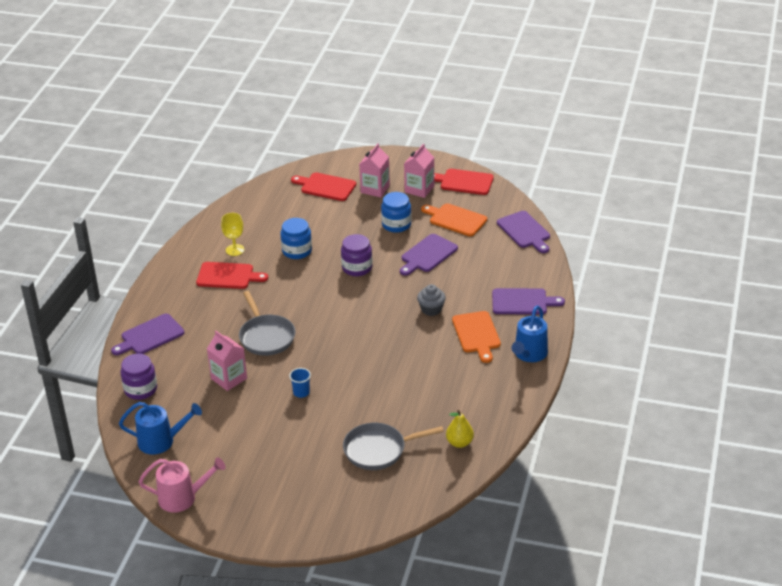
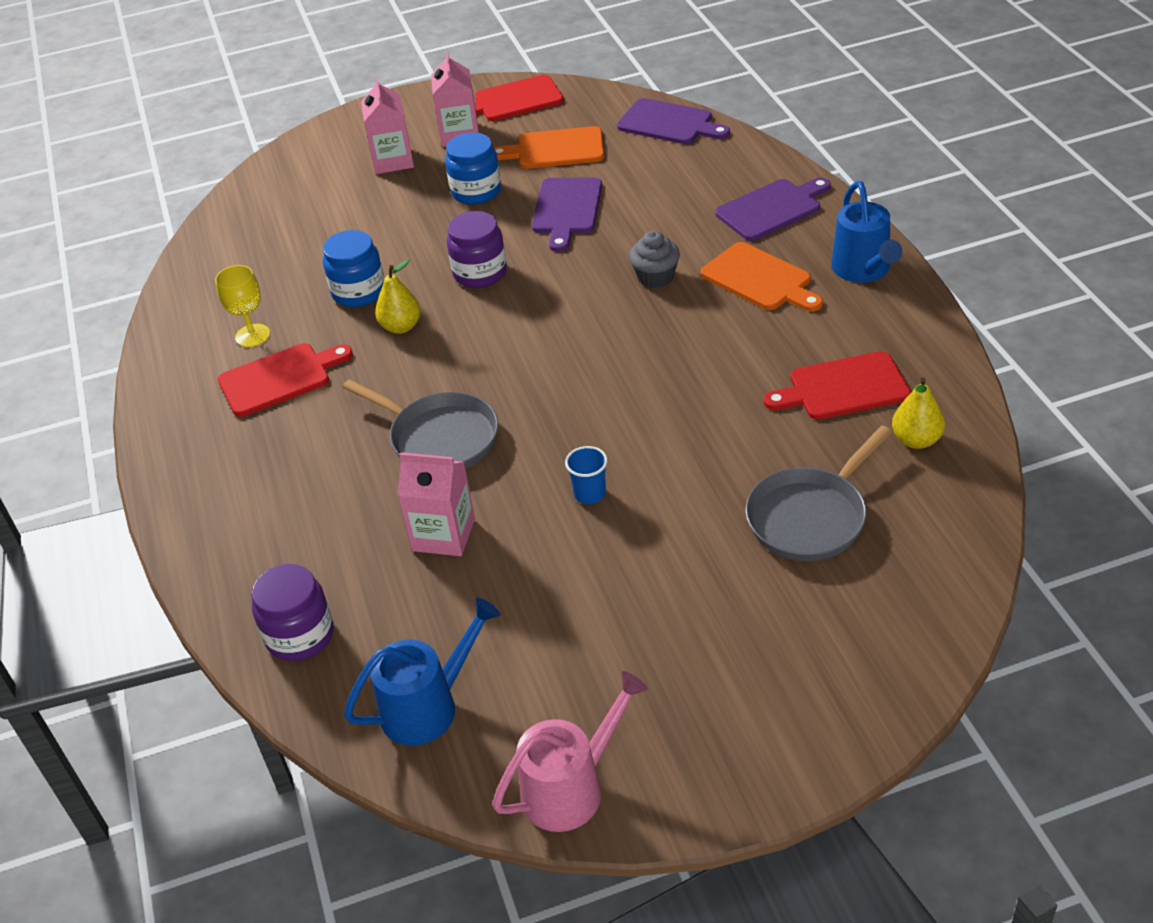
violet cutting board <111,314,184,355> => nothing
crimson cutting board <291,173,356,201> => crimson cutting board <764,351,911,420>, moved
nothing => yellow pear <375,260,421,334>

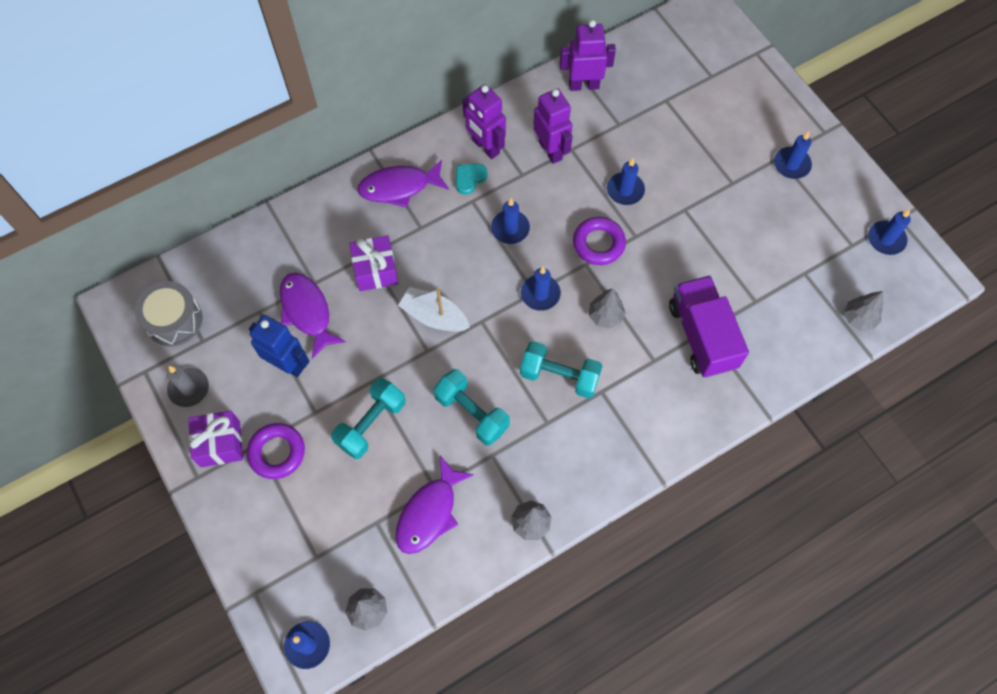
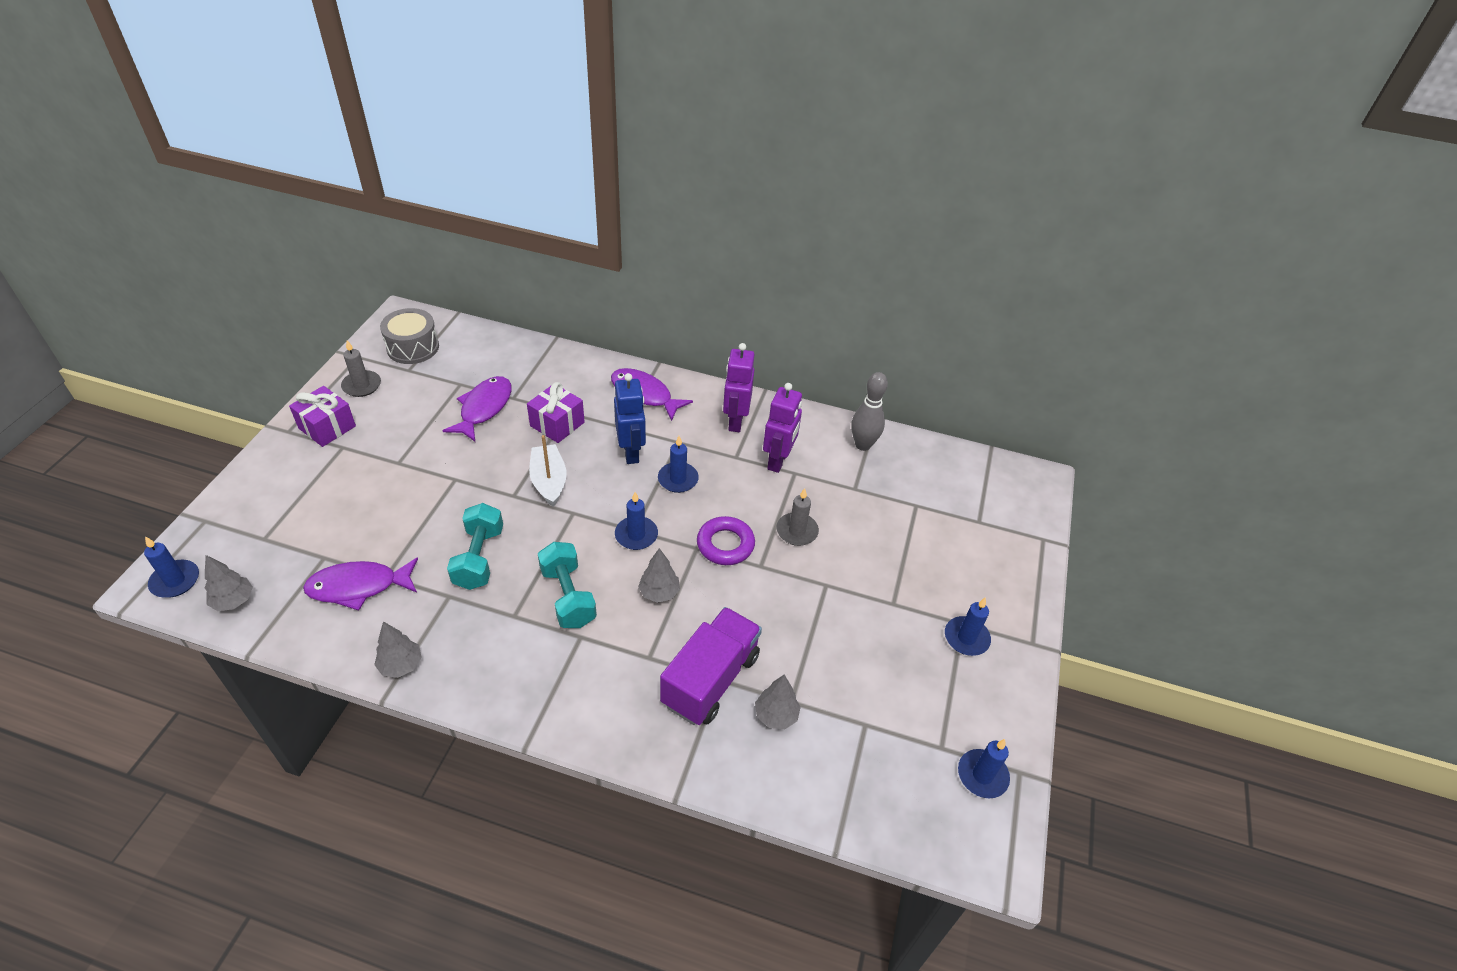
violet torus <247,423,305,479> => nothing
cobalt robot <249,315,309,377> => cobalt robot <614,373,646,464>, moved
aqua dumbbell <331,378,406,459> => nothing
aqua heart <456,164,488,195> => nothing
violet robot <560,20,616,91> => gray bowling pin <851,372,888,451>
cobalt pillar candle <607,158,645,205> => gray pillar candle <776,488,819,546>
gray fir tree <844,291,883,331> => gray fir tree <755,675,801,729>, moved

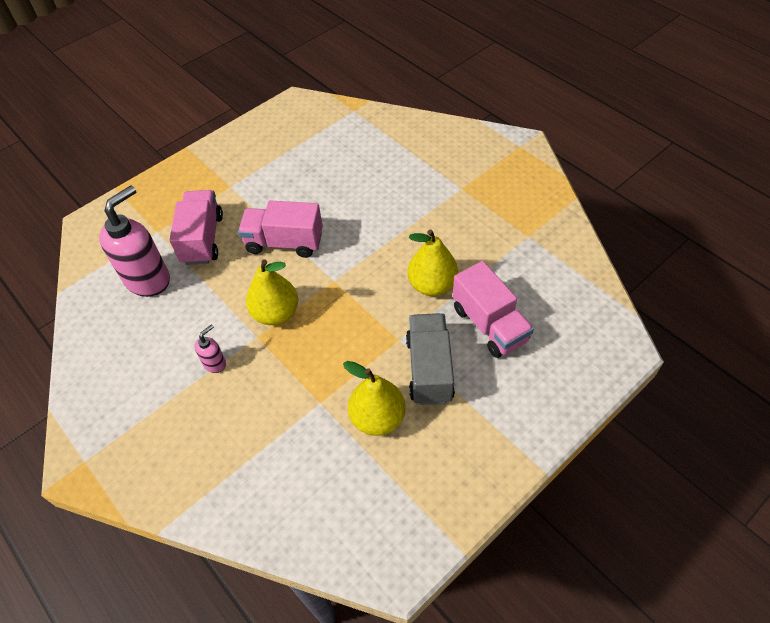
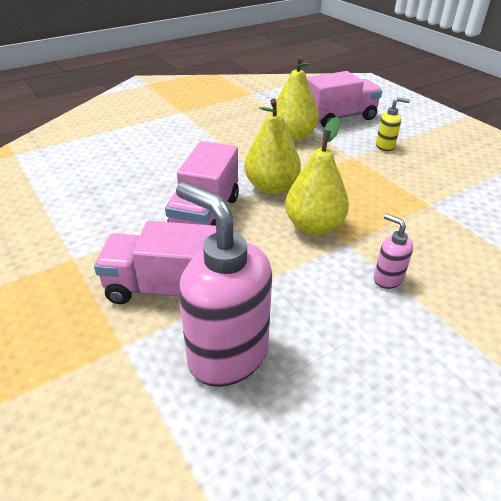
yellow pear <343,361,405,436> => yellow pear <244,98,301,194>, moved
gray toy truck <406,313,455,405> => yellow soap dispenser <376,97,410,151>

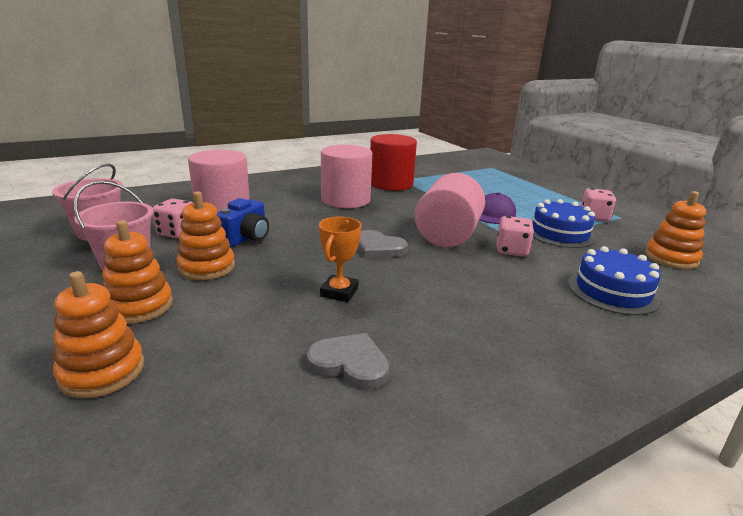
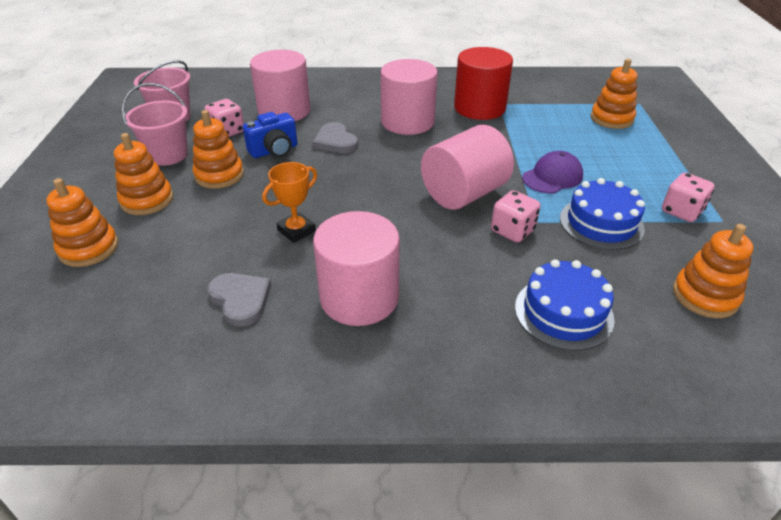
gray heart <358,230,408,258> => gray heart <313,122,358,153>, moved
nothing => rose-pink cylinder shape <313,211,400,326>
nothing => bright orange stacking rings <591,59,638,129>

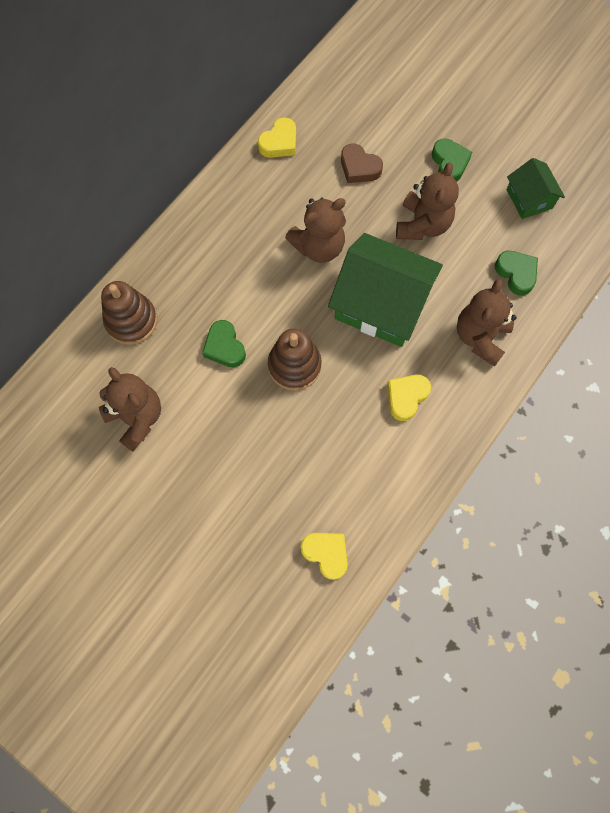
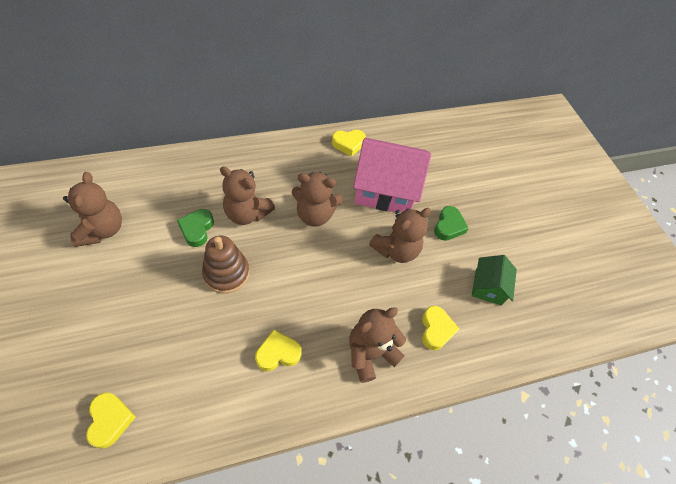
dark brown stacking rings <101,281,157,345> => nothing
leaf-green house <328,233,443,347> => nothing
dark brown heart <341,144,383,183> => rose-pink house <353,138,431,212>
leaf-green heart <495,251,538,296> => yellow heart <422,306,459,350>
nothing => dark brown teddy <220,166,275,225>

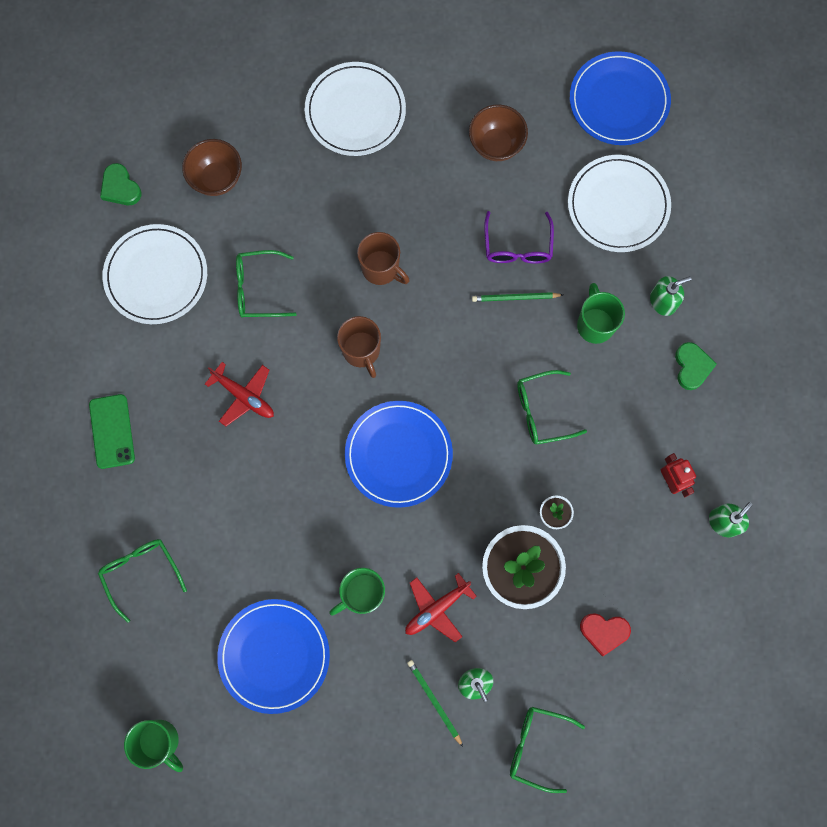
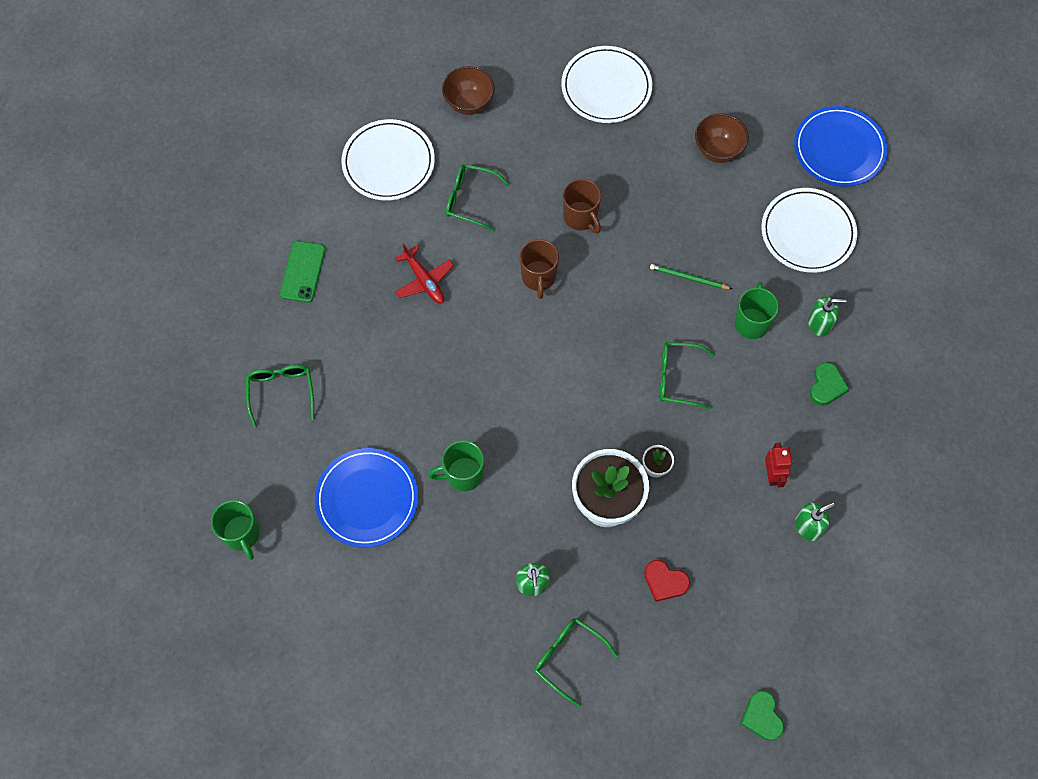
leaf-green heart <100,163,141,205> => leaf-green heart <740,690,784,741>, moved
cobalt flat dish <345,401,453,508> => nothing
crimson toy plane <405,573,477,642> => nothing
leaf-green pencil <407,660,463,747> => nothing
violet eyeglasses <484,211,554,264> => nothing

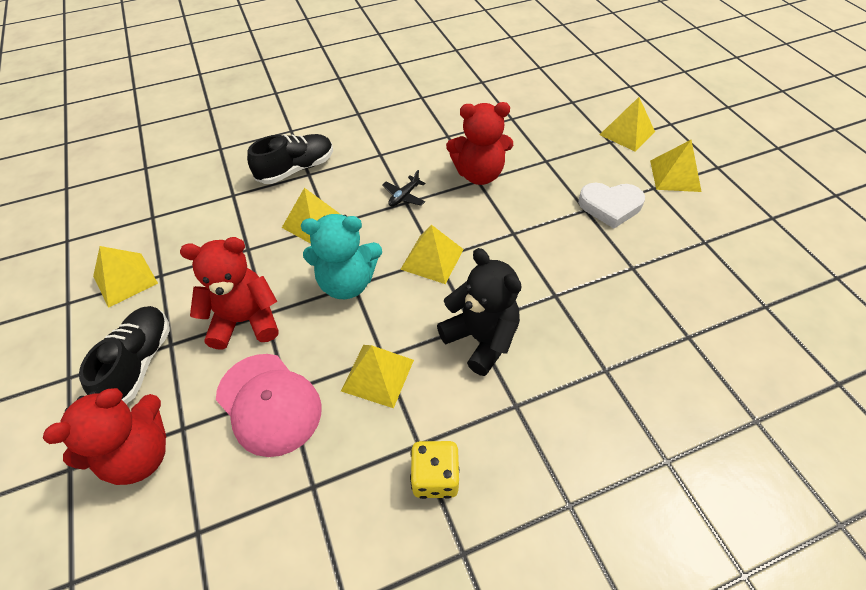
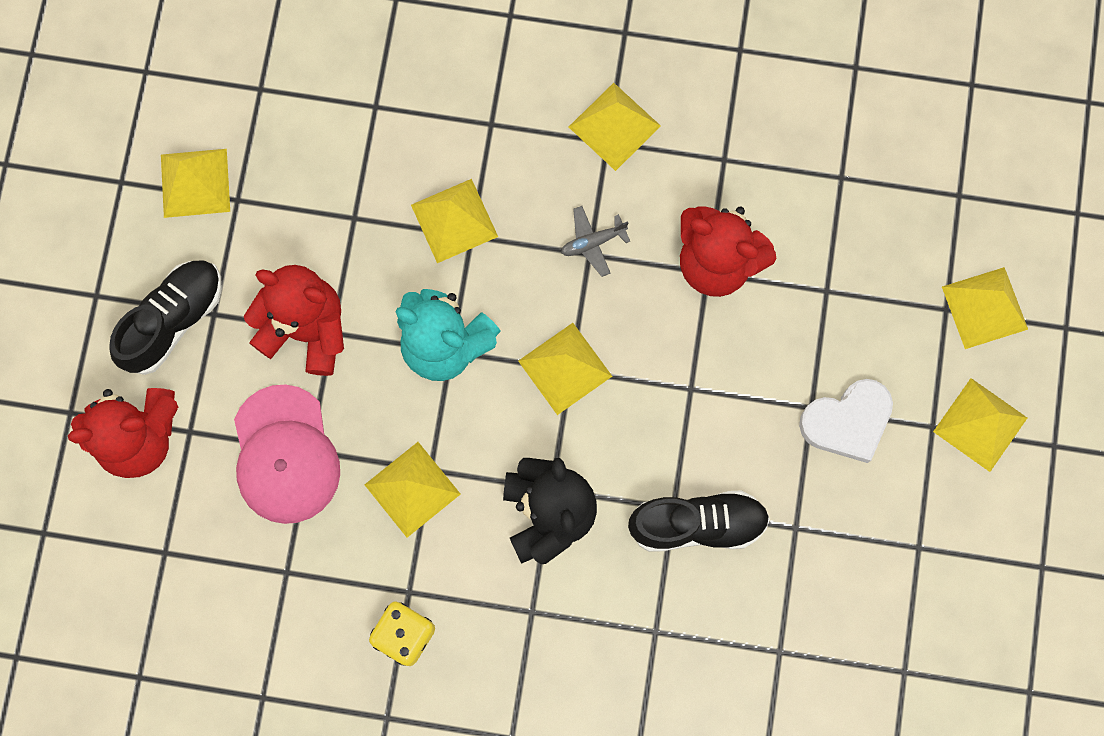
black shoe <247,134,333,184> => black shoe <628,490,770,552>, moved
black toy plane <382,170,425,207> => gray toy plane <561,206,630,277>
snow-white heart <578,183,645,229> => snow-white heart <799,379,893,463>, 60 degrees counterclockwise
nothing => yellow pyramid <569,83,661,171>

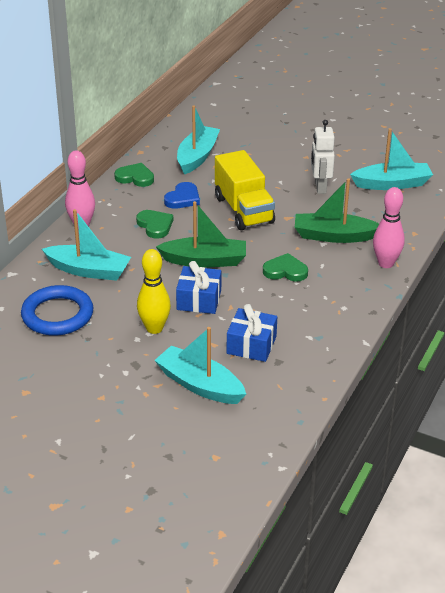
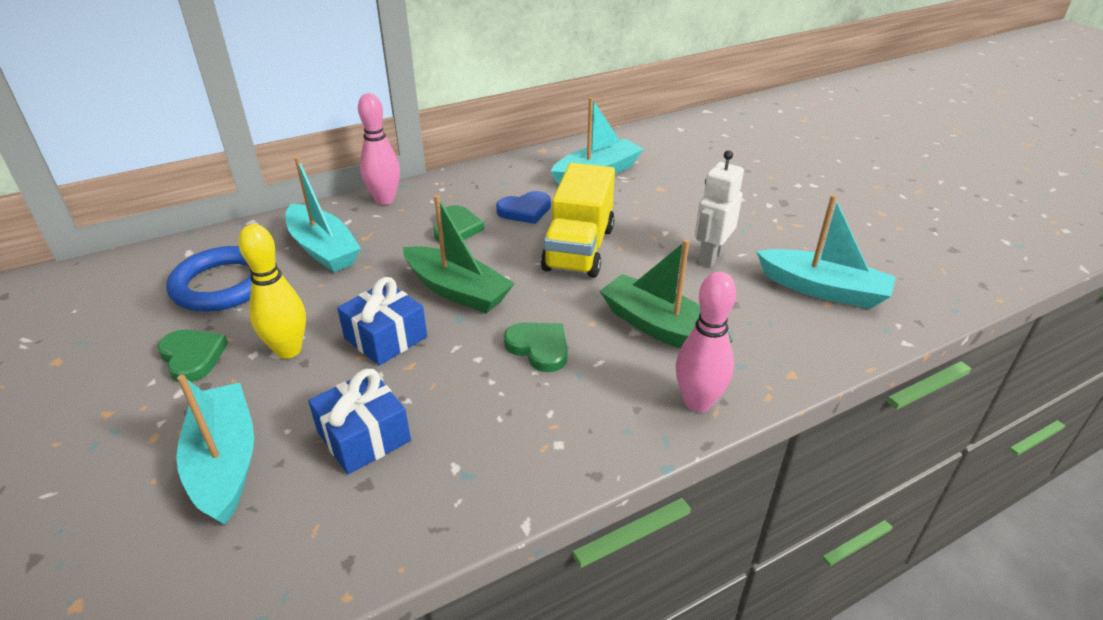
leaf-green heart <114,163,154,187> => leaf-green heart <157,330,228,382>, moved

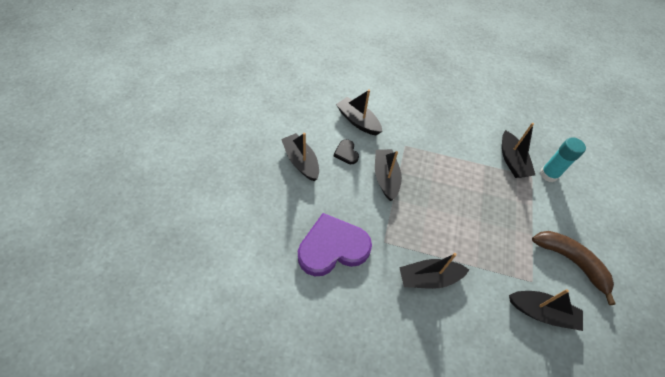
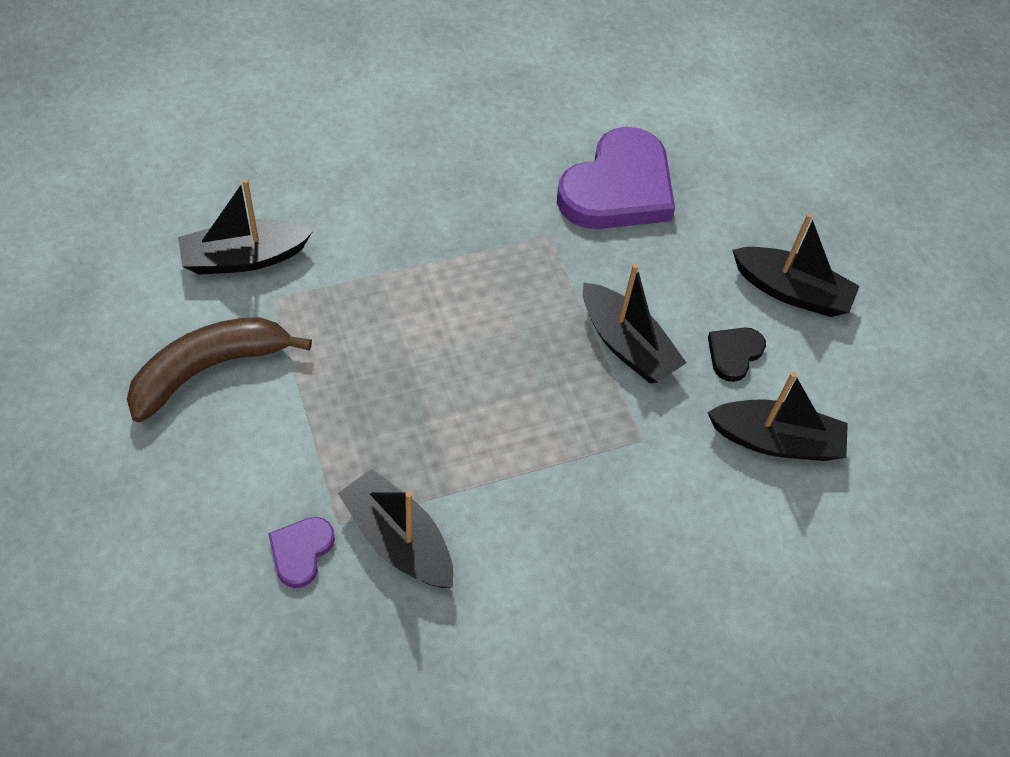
black heart <334,139,359,164> => black heart <708,327,766,382>, 90 degrees counterclockwise
black boat <399,253,470,289> => nothing
dark brown banana fruit <532,231,616,305> => dark brown banana fruit <127,317,312,422>, 135 degrees clockwise
aqua glue stick <540,137,586,182> => violet heart <268,517,335,588>

